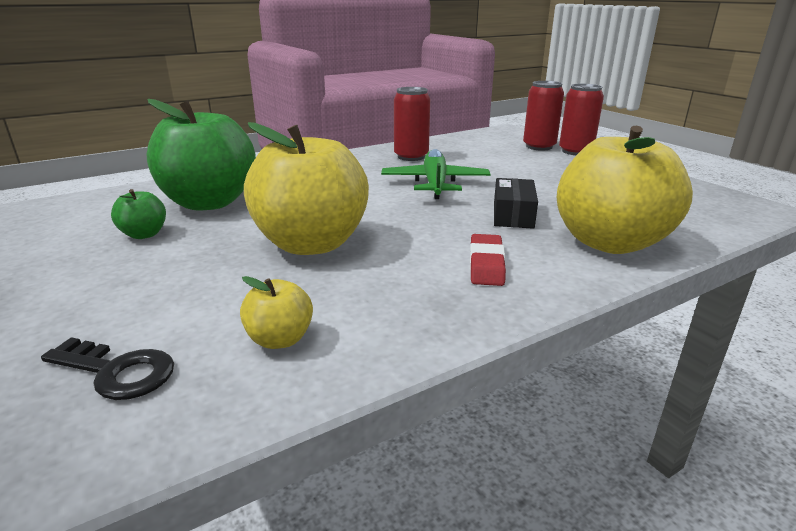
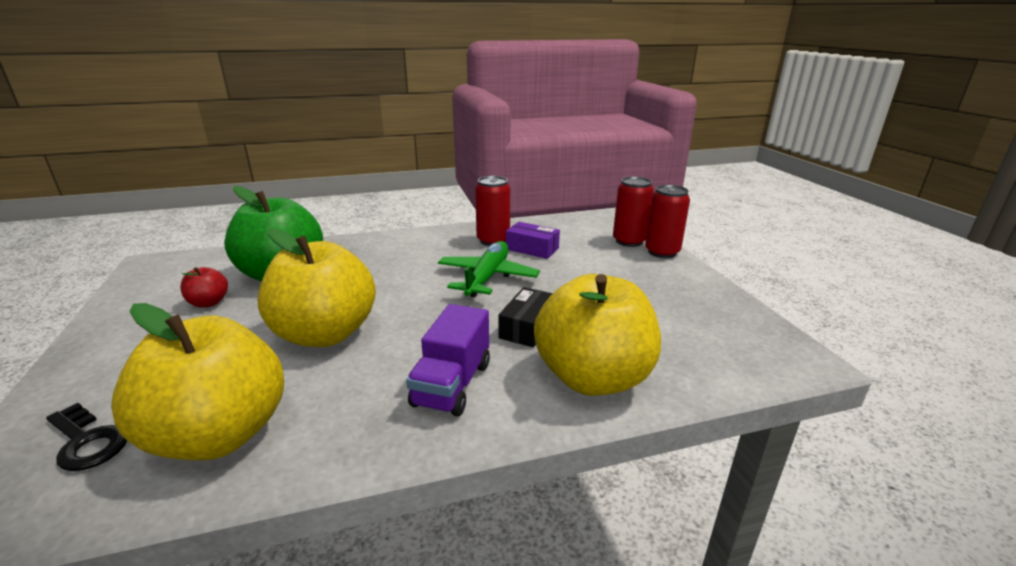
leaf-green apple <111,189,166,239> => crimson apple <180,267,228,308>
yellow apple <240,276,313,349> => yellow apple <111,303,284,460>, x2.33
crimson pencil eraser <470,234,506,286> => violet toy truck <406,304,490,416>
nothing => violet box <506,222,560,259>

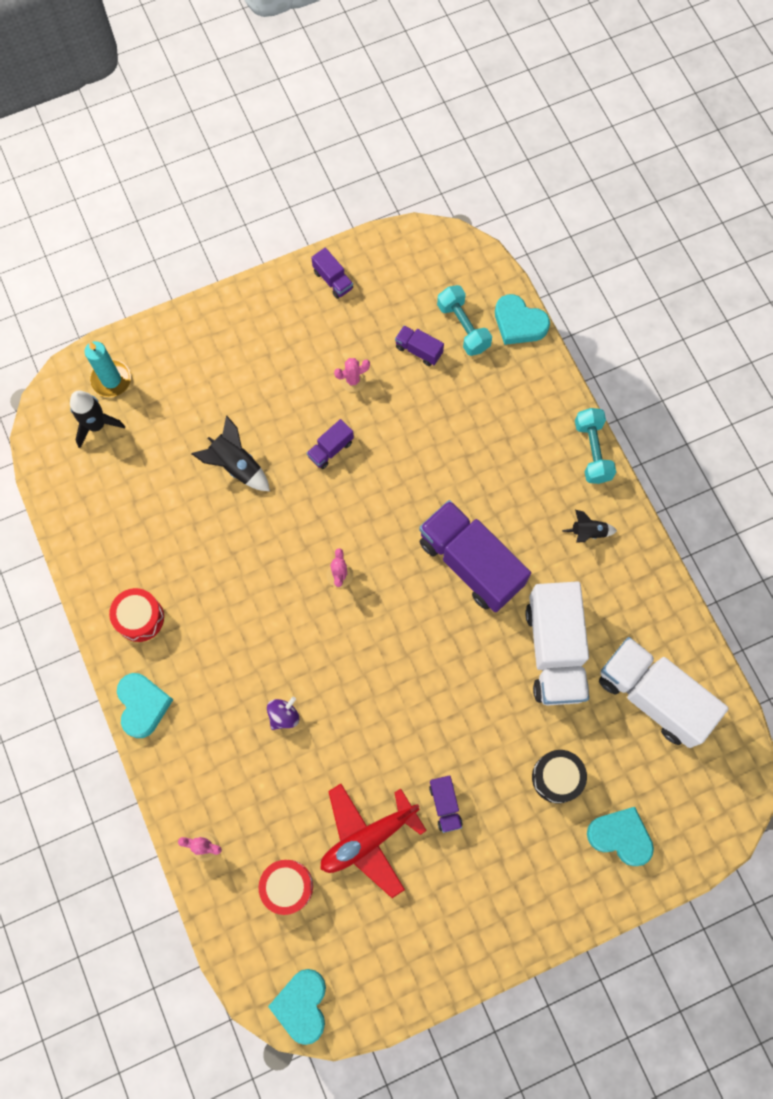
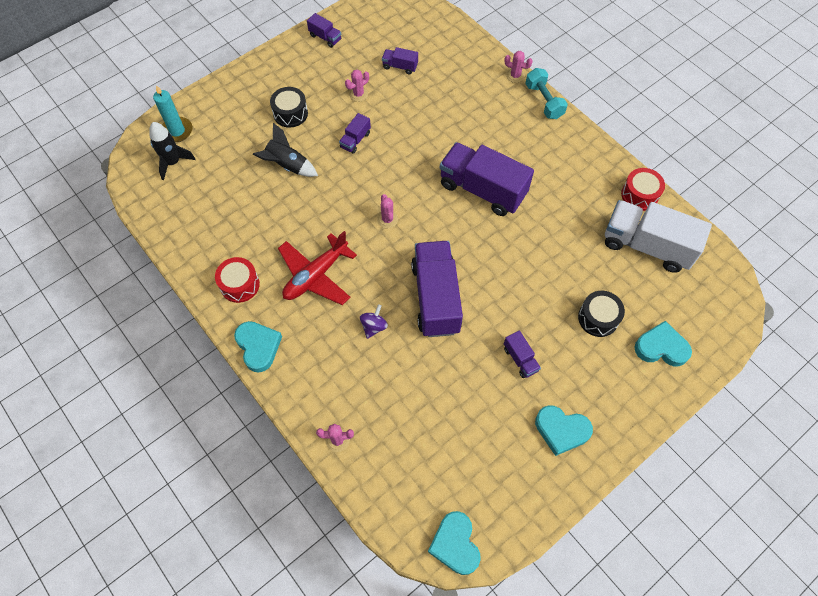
crimson drum <259,860,313,915> => crimson drum <621,168,665,211>, moved
crimson toy plane <320,784,427,898> => crimson toy plane <278,231,357,305>, moved
aqua dumbbell <437,285,492,356> => nothing
aqua heart <495,294,550,345> => aqua heart <535,405,593,456>, moved
snow-white toy truck <525,581,589,706> => nothing
black spaceship <562,510,617,543> => nothing
nothing => black drum <270,87,308,128>
nothing => violet toy truck <411,241,463,337>
nothing => rose-pink saguaro cactus <504,51,533,83>

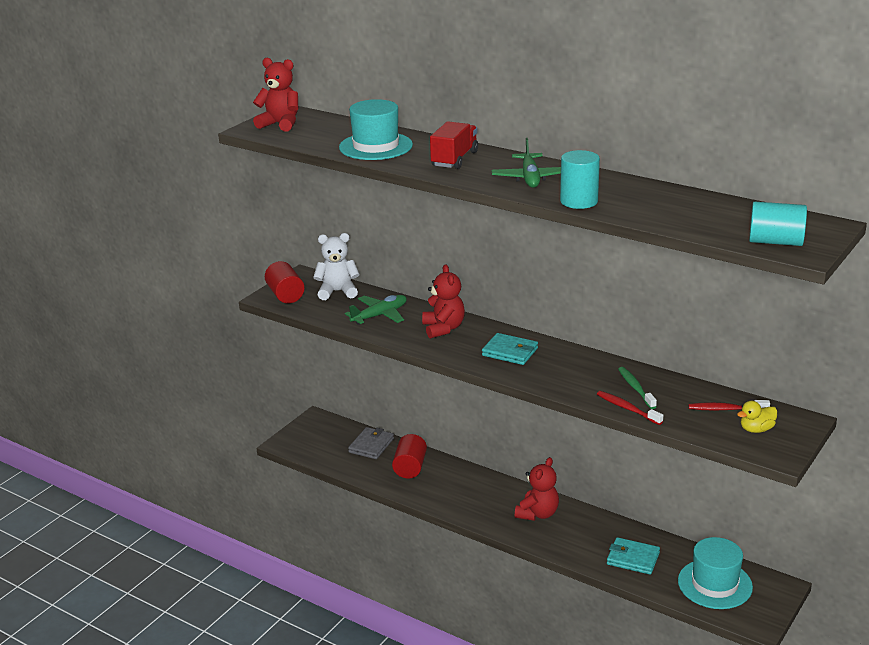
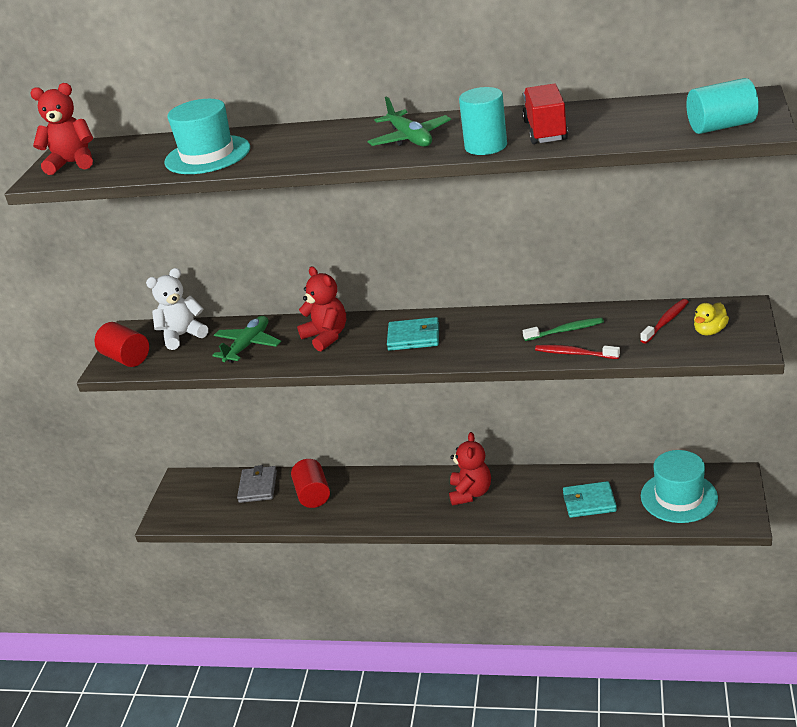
crimson toy truck <430,121,478,169> => crimson toy truck <522,83,568,144>, moved
leaf-green dental brush <618,367,657,409> => leaf-green dental brush <523,317,604,341>, 120 degrees clockwise
crimson dental brush <689,400,770,411> => crimson dental brush <640,299,689,343>, 150 degrees clockwise

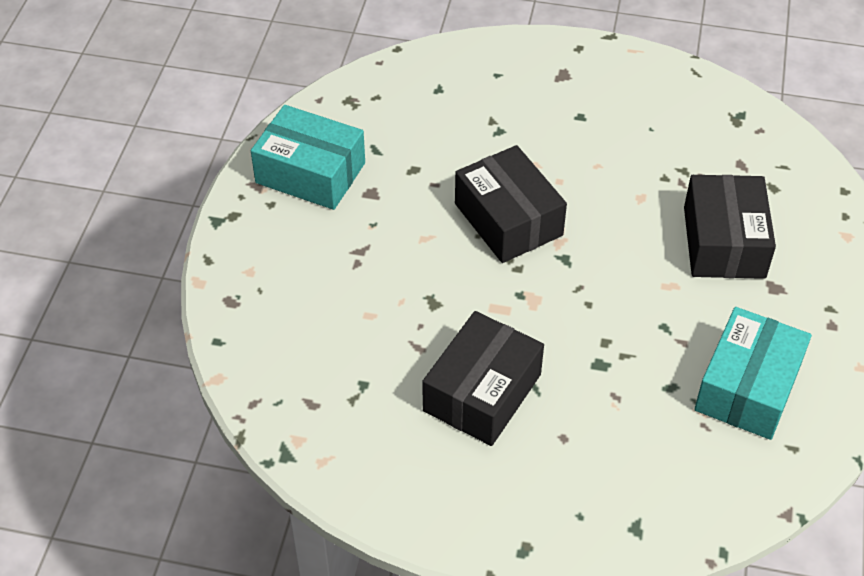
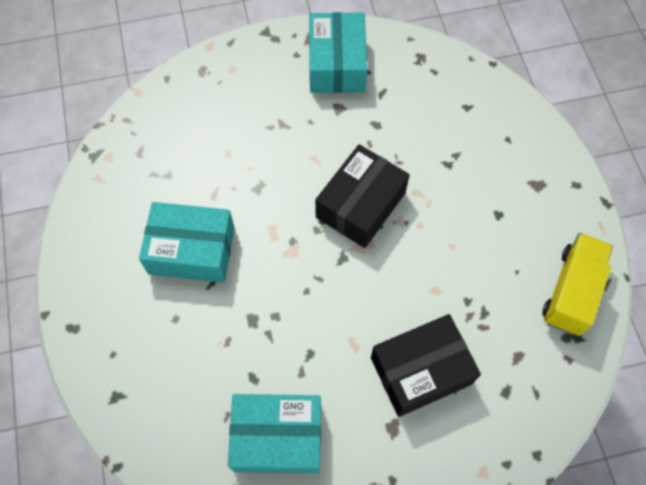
black box <422,311,544,446> => aqua box <139,202,234,283>
nothing => yellow toy truck <542,233,613,336>

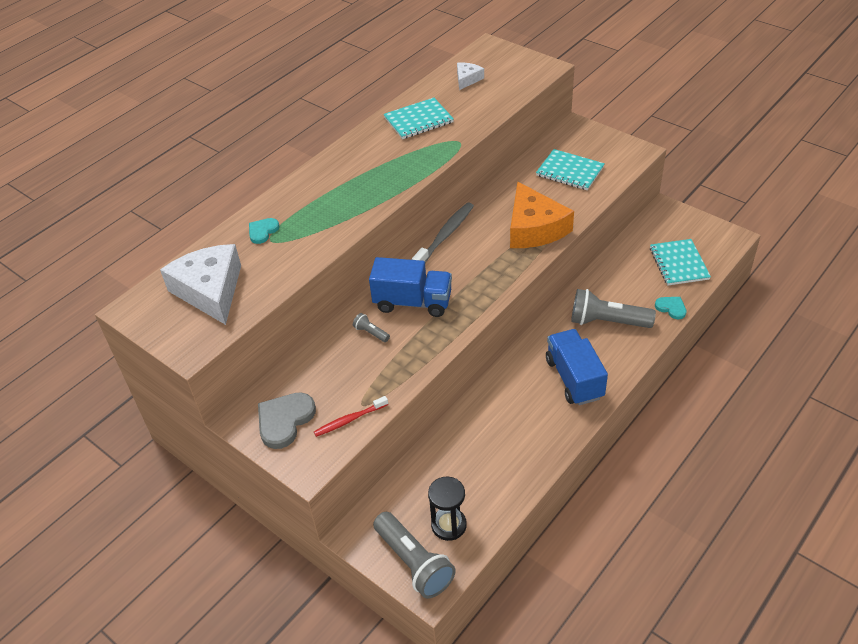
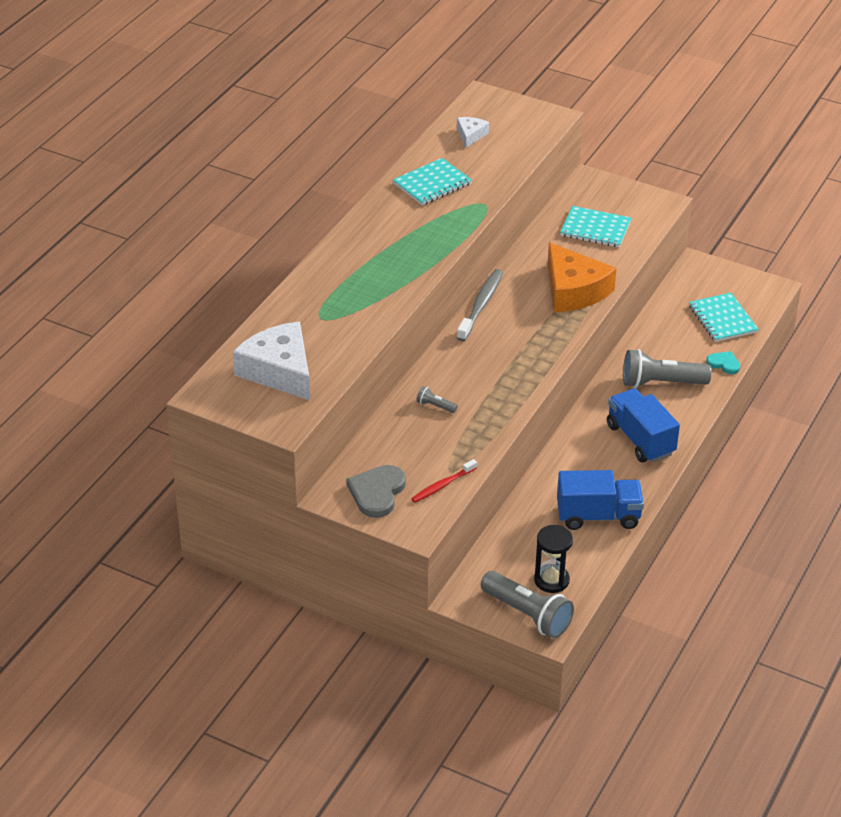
aqua heart <249,218,279,244> => nothing
cobalt toy truck <369,257,452,317> => cobalt toy truck <557,470,644,530>, moved

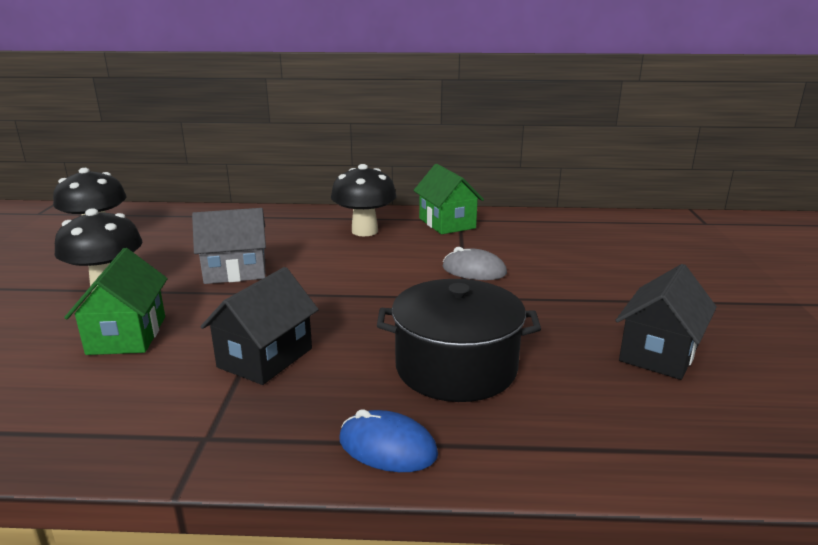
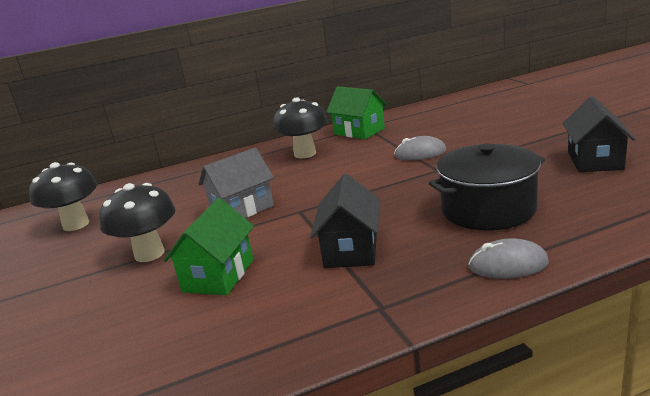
leaf-green house <64,248,168,355> => leaf-green house <163,198,254,295>, 45 degrees clockwise
cobalt mouse <339,409,438,472> => gray mouse <468,238,549,279>

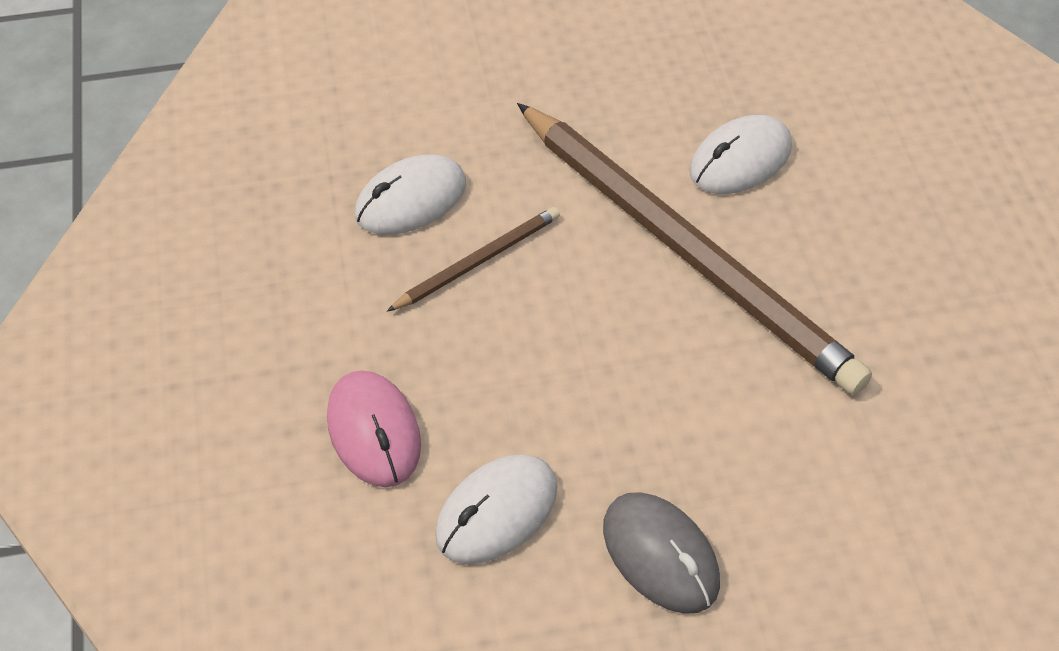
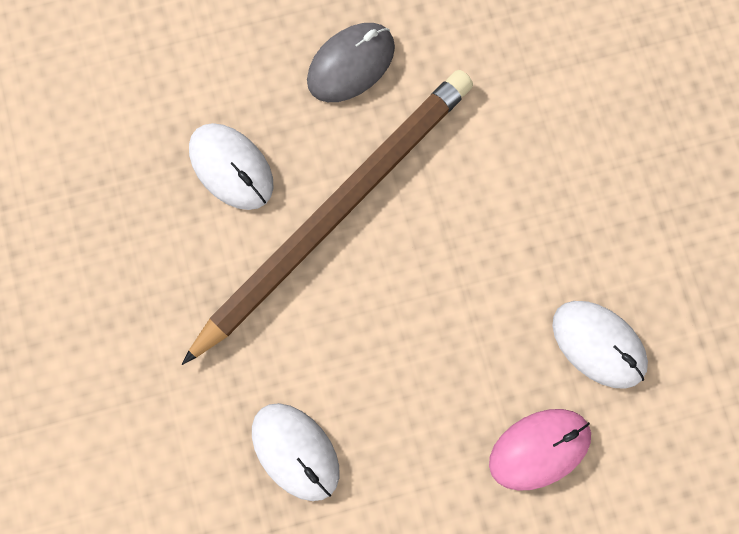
dark brown pencil <387,207,560,312> => nothing
gray mouse <603,492,720,614> => gray mouse <307,23,395,102>, moved

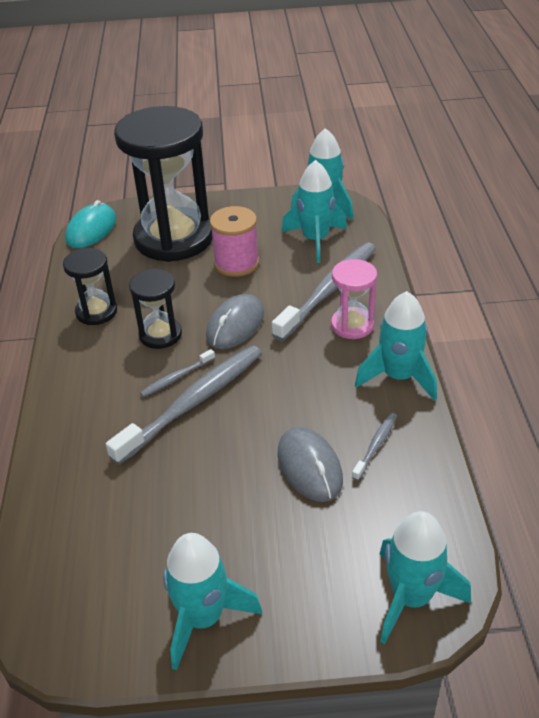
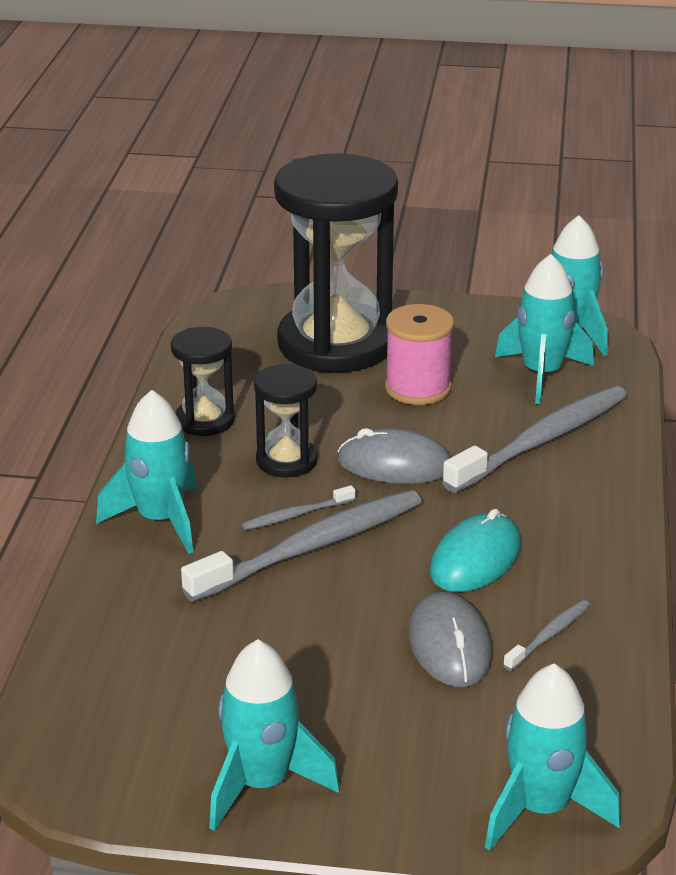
aqua mouse <65,200,116,248> => aqua mouse <430,509,521,592>, moved
gray mouse <206,294,264,349> => gray mouse <337,428,451,484>, 60 degrees clockwise
rose-pink sand timer <331,259,377,339> => nothing
aqua spaceship <355,291,437,401> => aqua spaceship <96,390,197,554>, moved

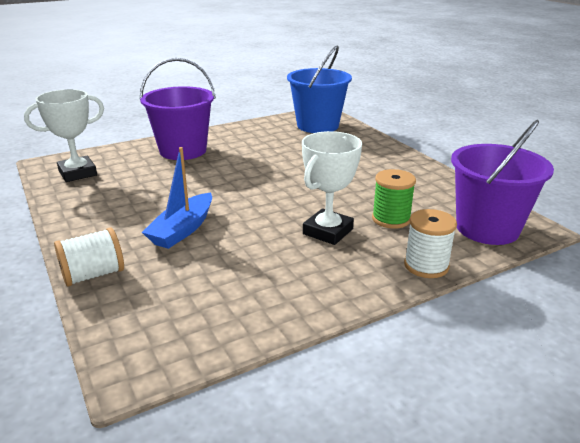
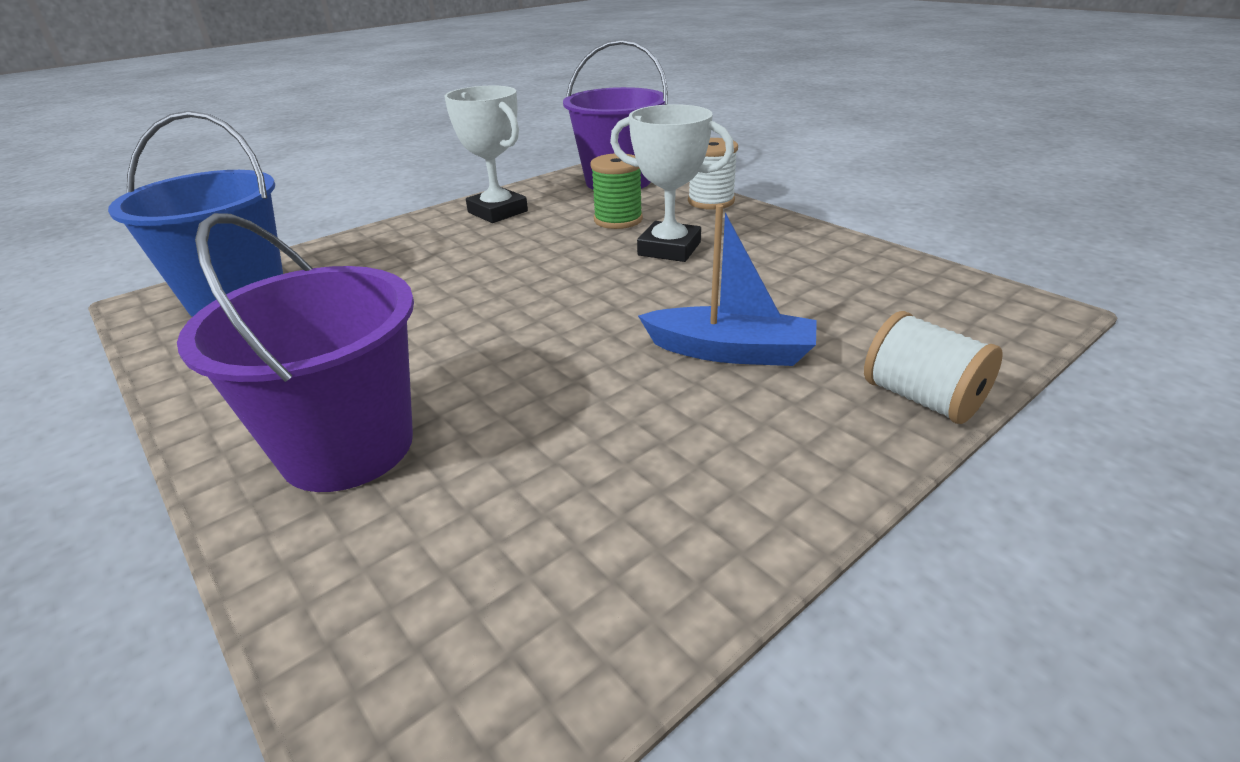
snow-white prize cup <24,89,104,182> => snow-white prize cup <444,86,528,223>, moved

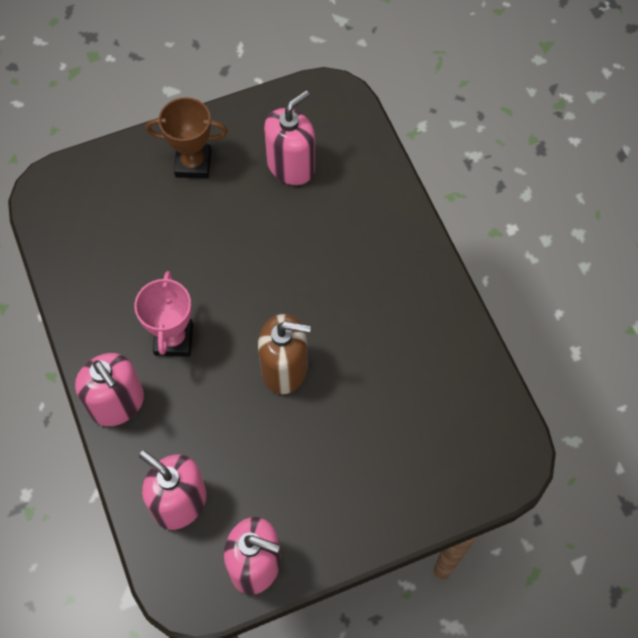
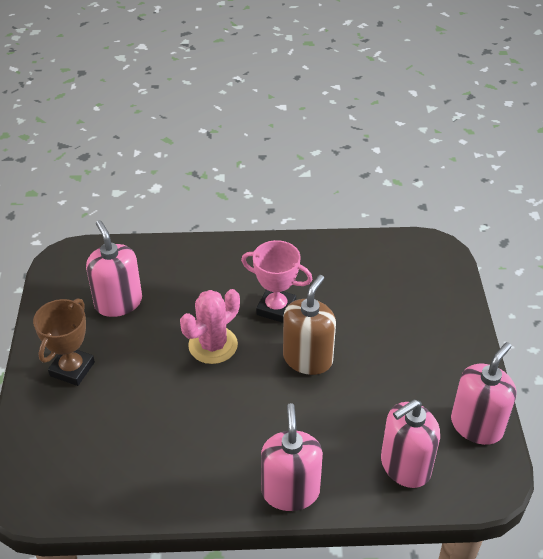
rose-pink soap dispenser <75,353,144,426> => rose-pink soap dispenser <261,403,323,511>, 75 degrees counterclockwise
rose-pink prize cup <134,271,193,357> => rose-pink prize cup <241,240,313,323>, moved
nothing => rose-pink saguaro cactus <180,289,240,364>

